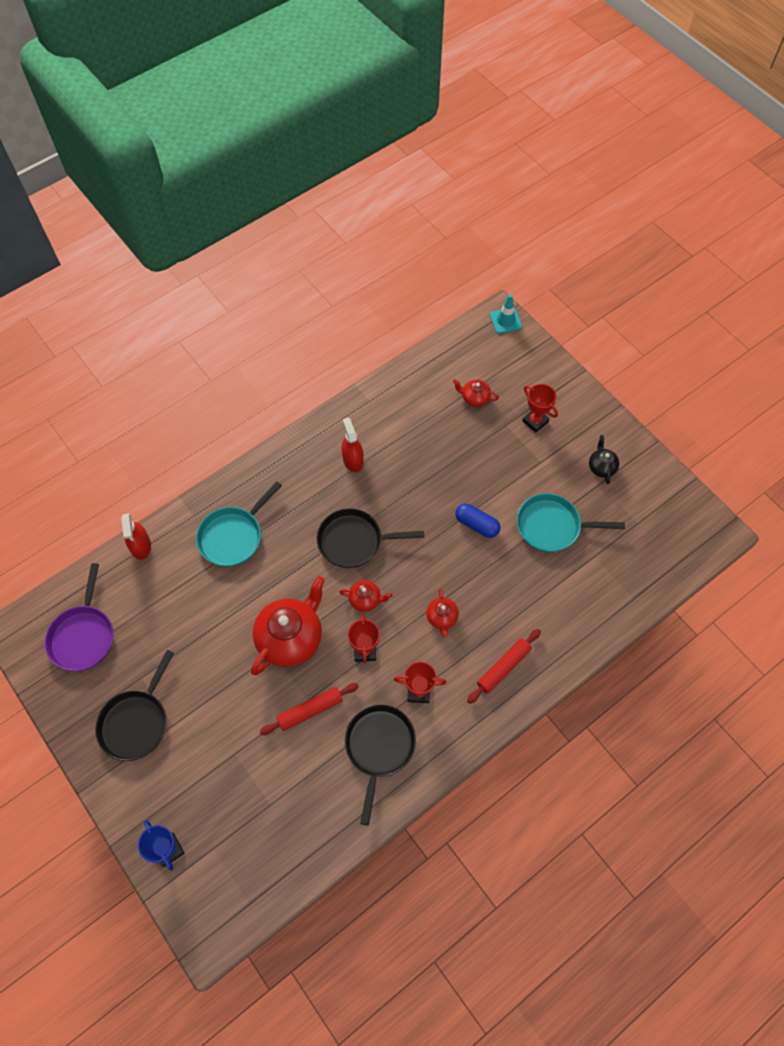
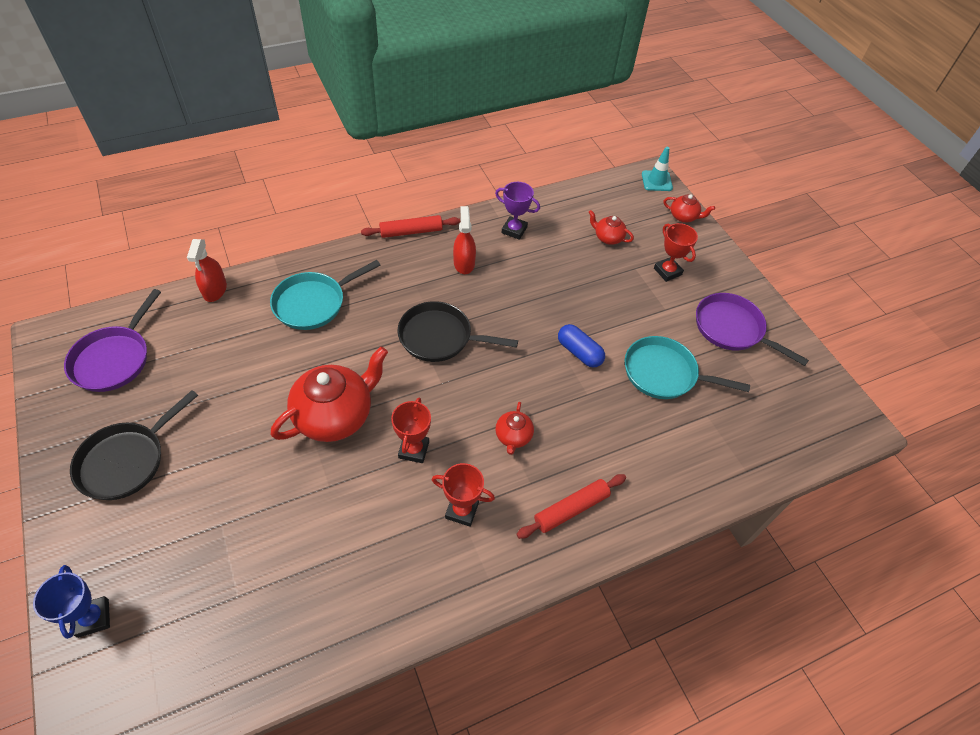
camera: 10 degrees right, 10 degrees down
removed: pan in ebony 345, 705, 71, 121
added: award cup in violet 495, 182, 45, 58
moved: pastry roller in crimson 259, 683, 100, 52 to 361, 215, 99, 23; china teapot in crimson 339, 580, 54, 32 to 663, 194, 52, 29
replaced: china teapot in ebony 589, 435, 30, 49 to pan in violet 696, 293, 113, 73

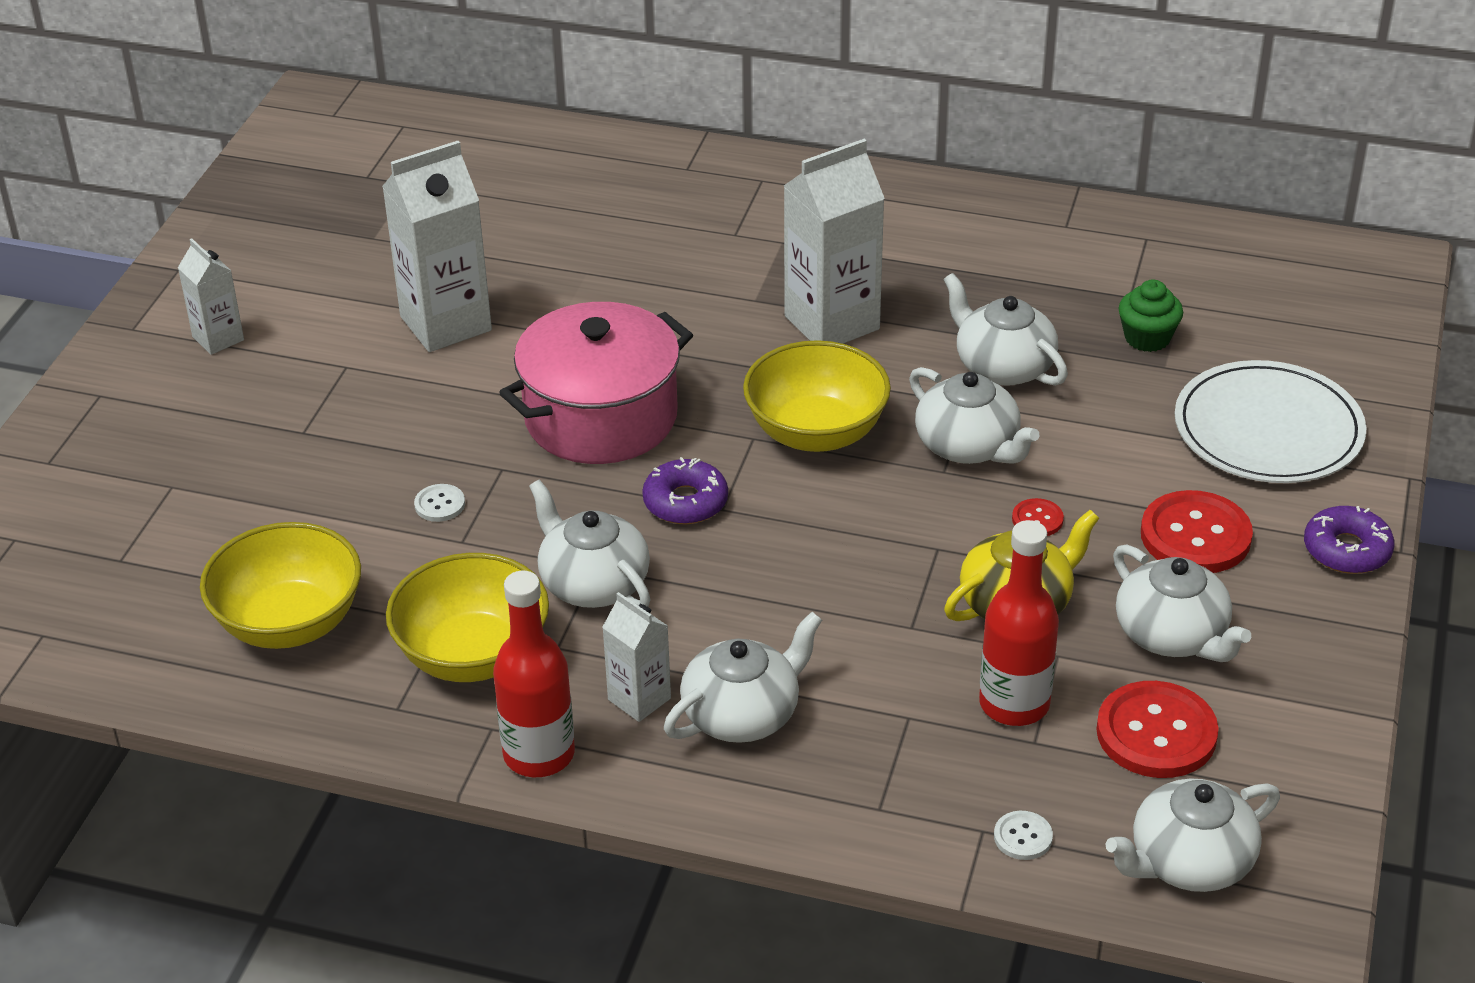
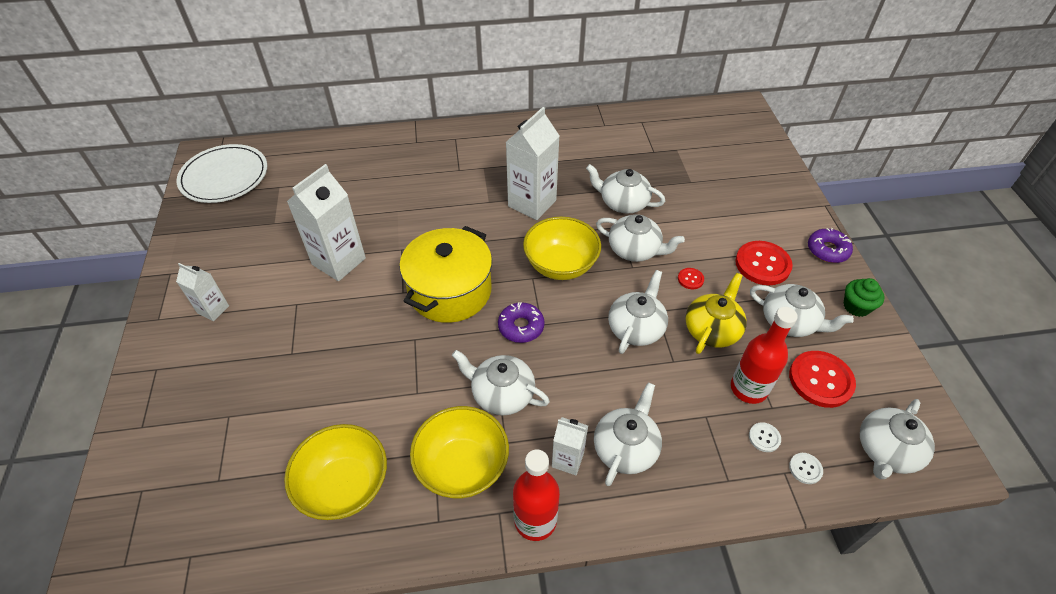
camera: 25 degrees left, 10 degrees up
added: china teapot in snow-white 608, 270, 60, 84
moved: sewing button in snow-white 414, 484, 51, 38 to 749, 422, 32, 30; muffin in green 1119, 280, 64, 72 to 844, 278, 41, 39; dinner plate in snow-white 1175, 360, 191, 123 to 176, 144, 91, 59
recoloured: pot in rosy 499, 302, 194, 162 to pot in bright yellow 399, 226, 93, 97

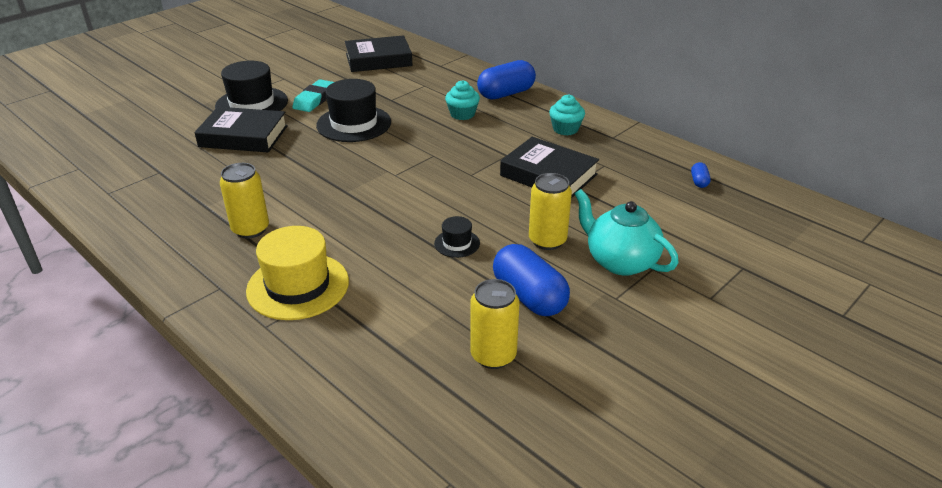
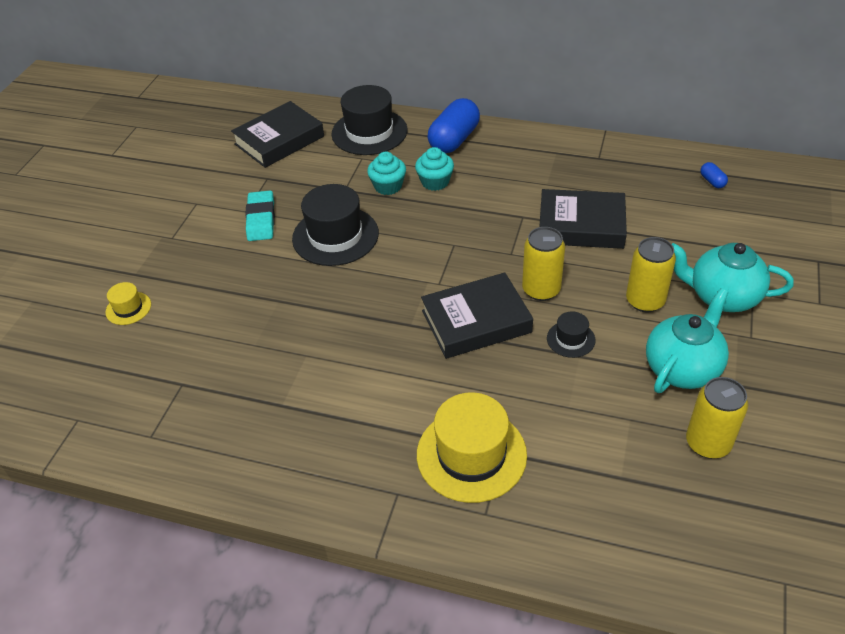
camera: 25 degrees left, 10 degrees up
added: hat in bright yellow 105, 282, 46, 43
moved: hardback in ebony 194, 107, 94, 46 to 421, 272, 112, 87; hat in ebony 215, 61, 73, 50 to 331, 85, 77, 70; can in bright yellow 220, 163, 49, 75 to 522, 227, 43, 74; muffin in turquoise 549, 94, 36, 42 to 367, 152, 39, 43
replaced: capsule in blue 493, 244, 77, 72 to china teapot in turquoise 646, 288, 83, 105

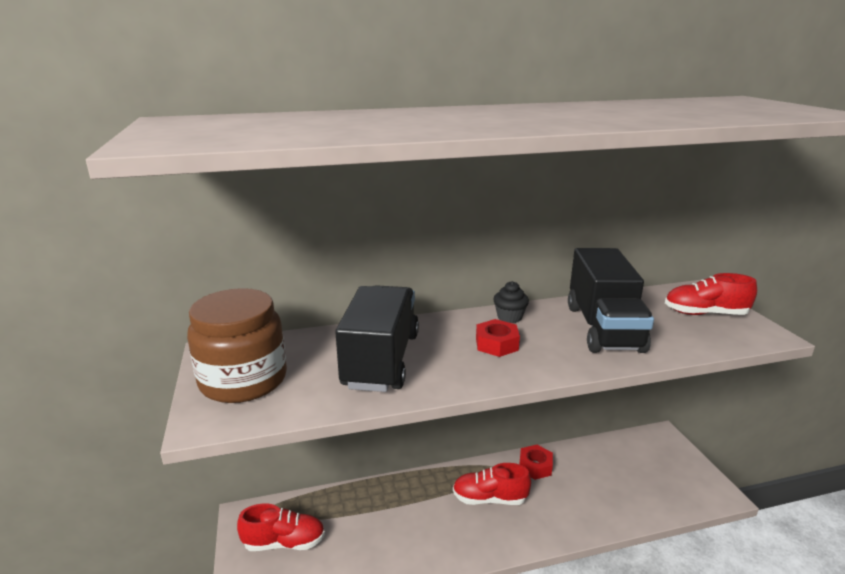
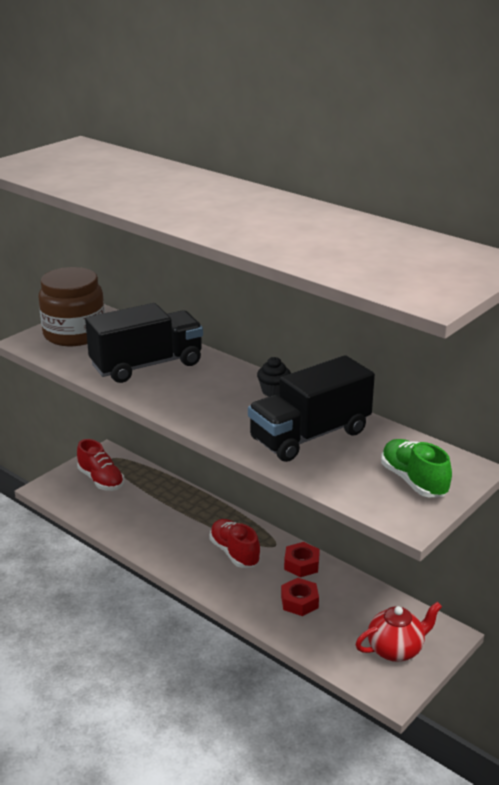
camera: 55 degrees right, 5 degrees up
added: china teapot in crimson 356, 602, 86, 60
moved: nut in crimson 476, 319, 44, 38 to 281, 578, 38, 38
recoloured: sneaker in crimson 665, 273, 92, 42 to sneaker in green 381, 439, 71, 58

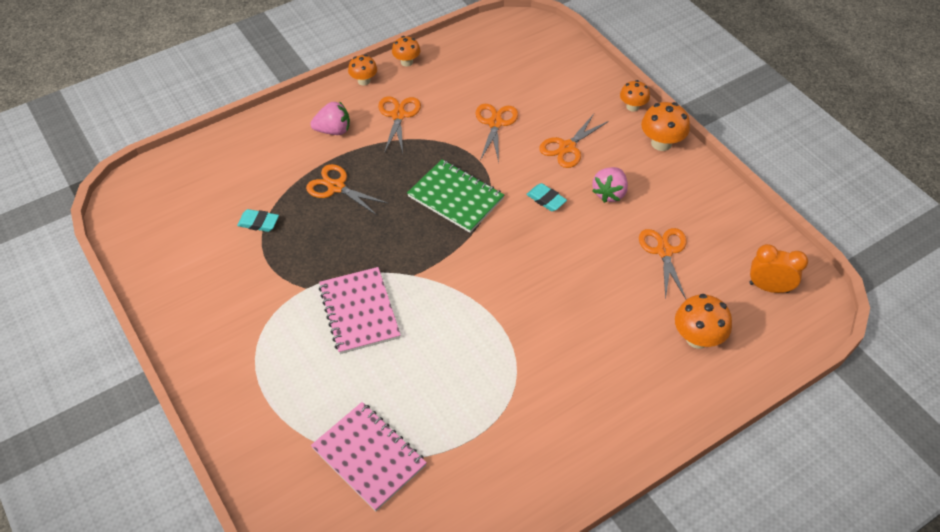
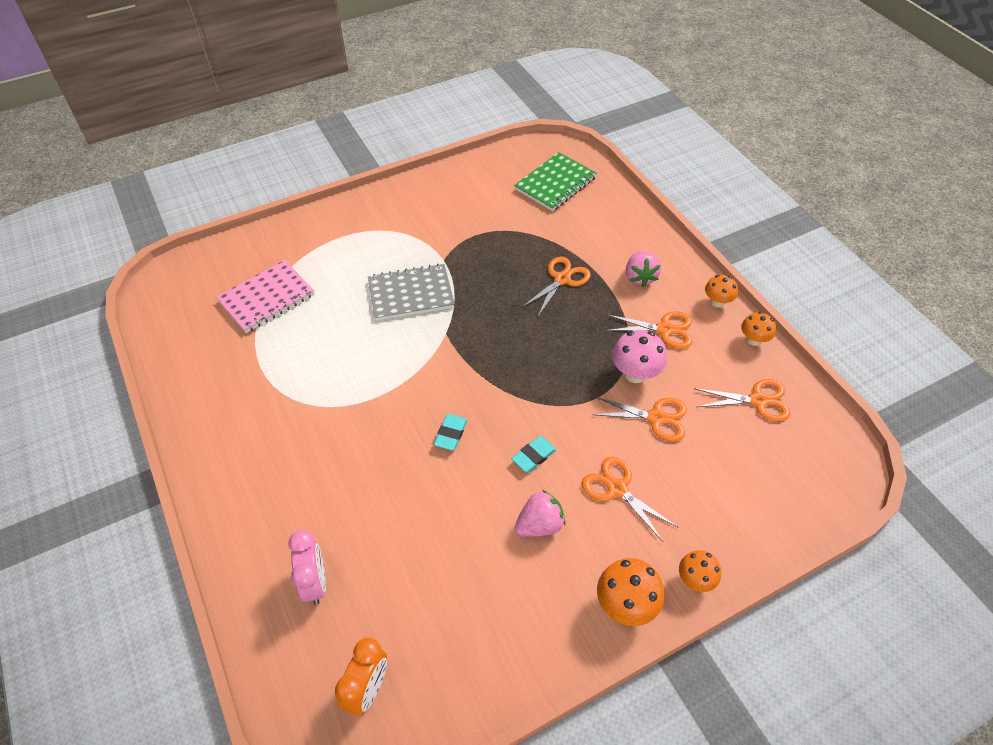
camera: 95 degrees right, 0 degrees up
added: toadstool in rosy 612, 330, 55, 53
moved: gum eraser in turquoise 237, 209, 42, 23 to 434, 414, 33, 37; notebook in green 407, 160, 97, 73 to 514, 152, 83, 59; pair of scissors in orange 639, 228, 48, 72 to 694, 379, 97, 42
replaced: toadstool in orange 675, 294, 57, 55 to alarm clock in rosy 288, 530, 38, 75
recoloured: notebook in rosy 319, 267, 82, 87 to notebook in ash-grey 368, 264, 87, 57
turned: strawberry in rosy 592, 167, 36, 36 = 515, 490, 50, 47 120 degrees clockwise

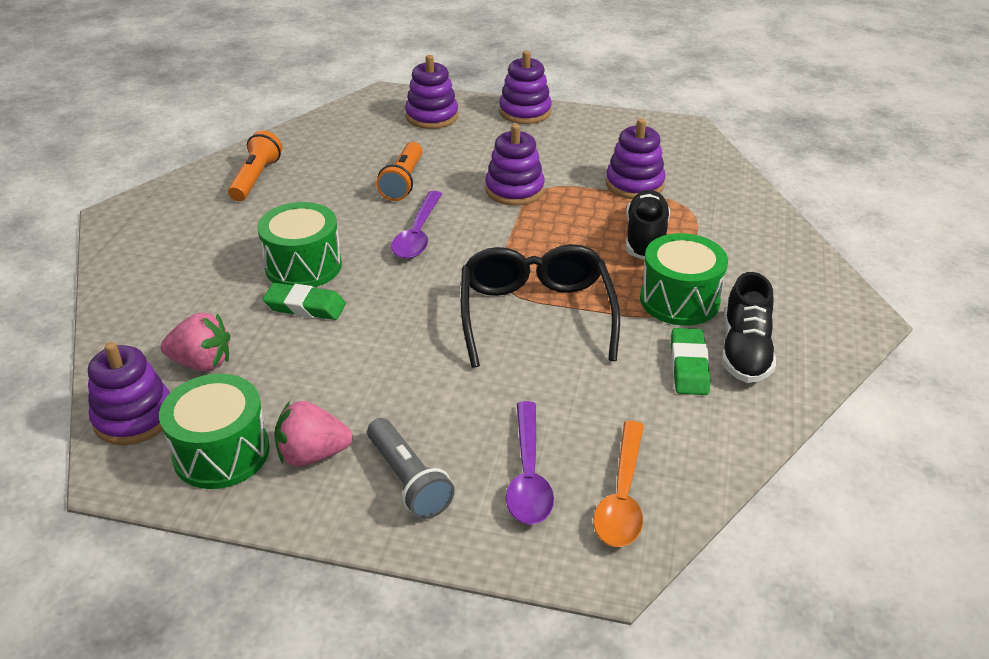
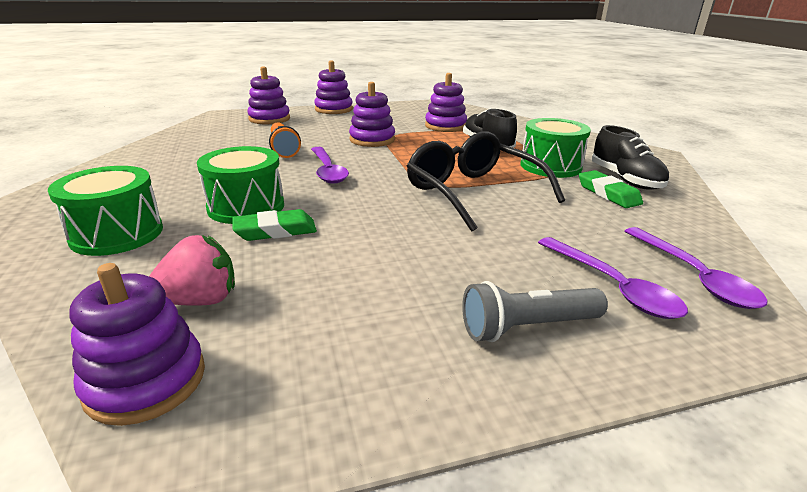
camera: 30 degrees left, 10 degrees down
removed: flashlight in orange 228, 130, 54, 71; strawberry in rosy 274, 401, 79, 65
moved: snare drum in green 159, 374, 111, 115 to 48, 166, 115, 90
recoloured: spoon in orange 593, 421, 51, 126 to spoon in violet 625, 227, 143, 82
turned: flashlight in ash-grey 367, 418, 88, 101 = 462, 281, 146, 61 135 degrees clockwise

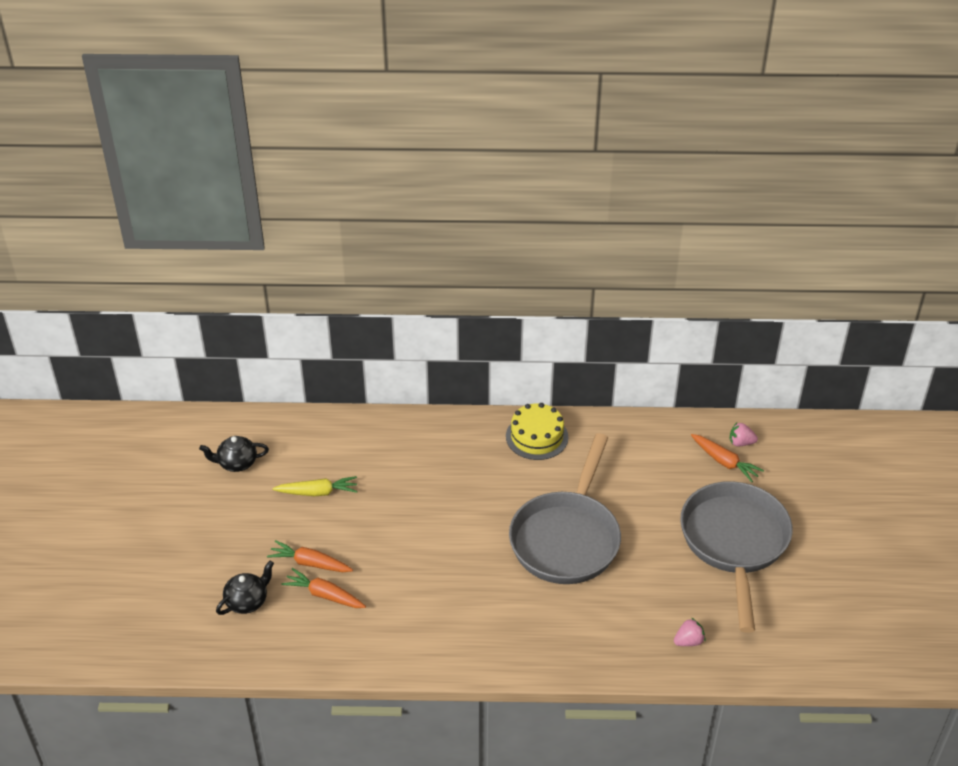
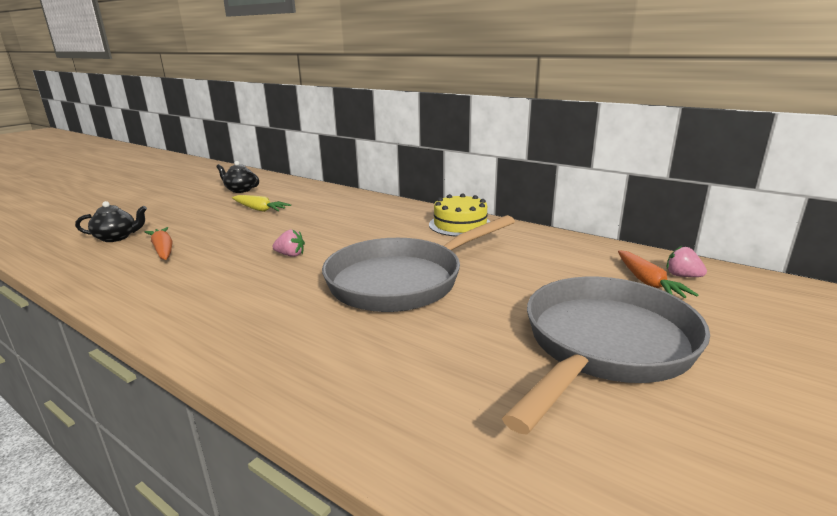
camera: 35 degrees right, 20 degrees down
removed: toy carrot in orange 267, 540, 86, 32
moved: strawberry in rosy 674, 618, 31, 28 to 272, 230, 33, 27

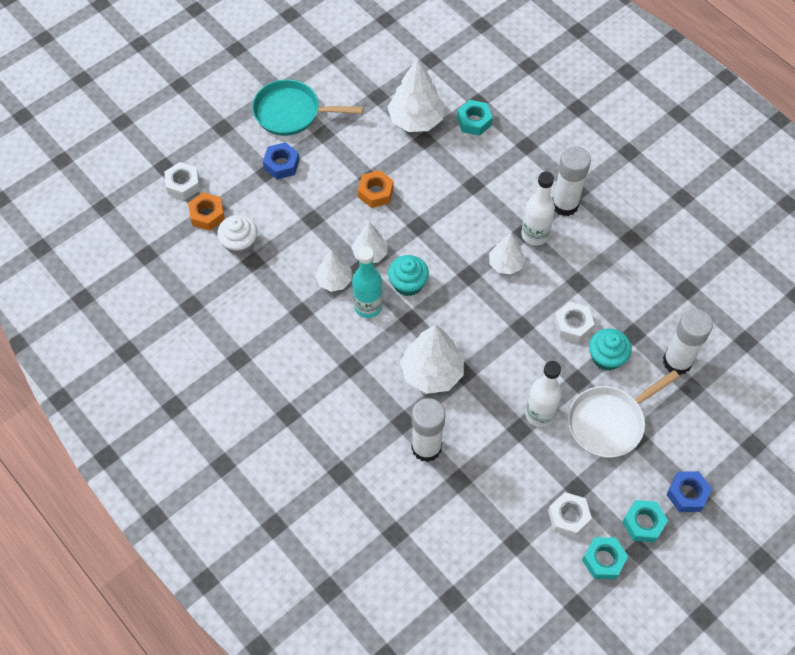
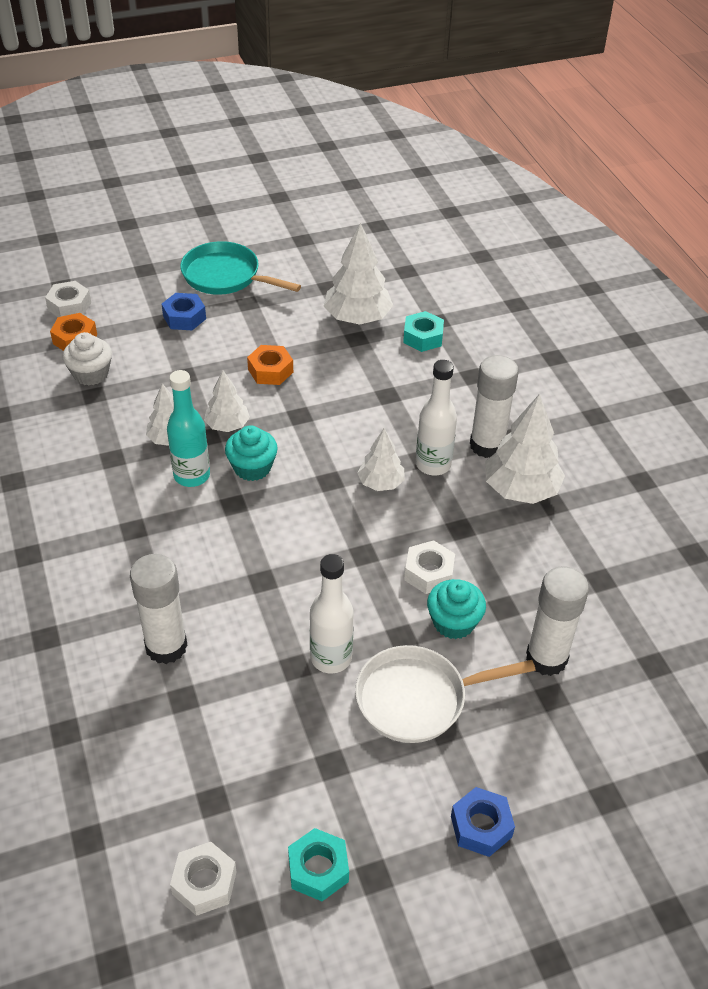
camera: 20 degrees right, 15 degrees down
removed: nut in turquoise 622, 500, 46, 43
moved: tree in snow-white 400, 324, 64, 70 to 485, 394, 80, 110; nut in snow-white 548, 492, 44, 45 to 170, 842, 67, 74

